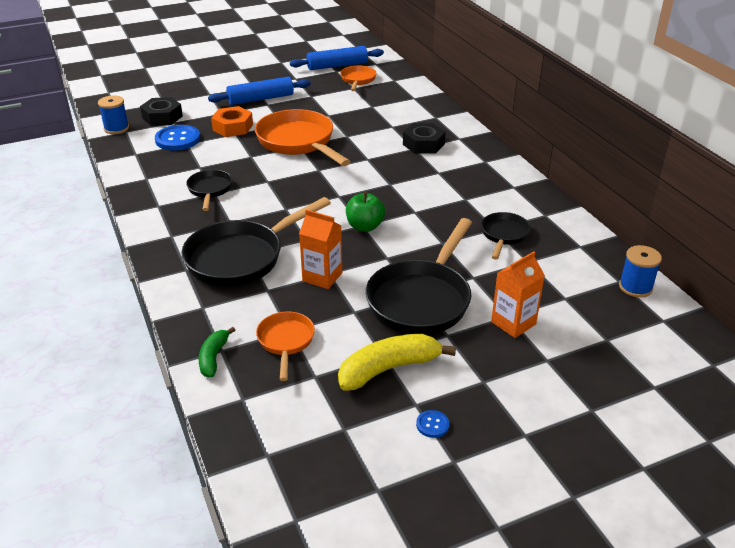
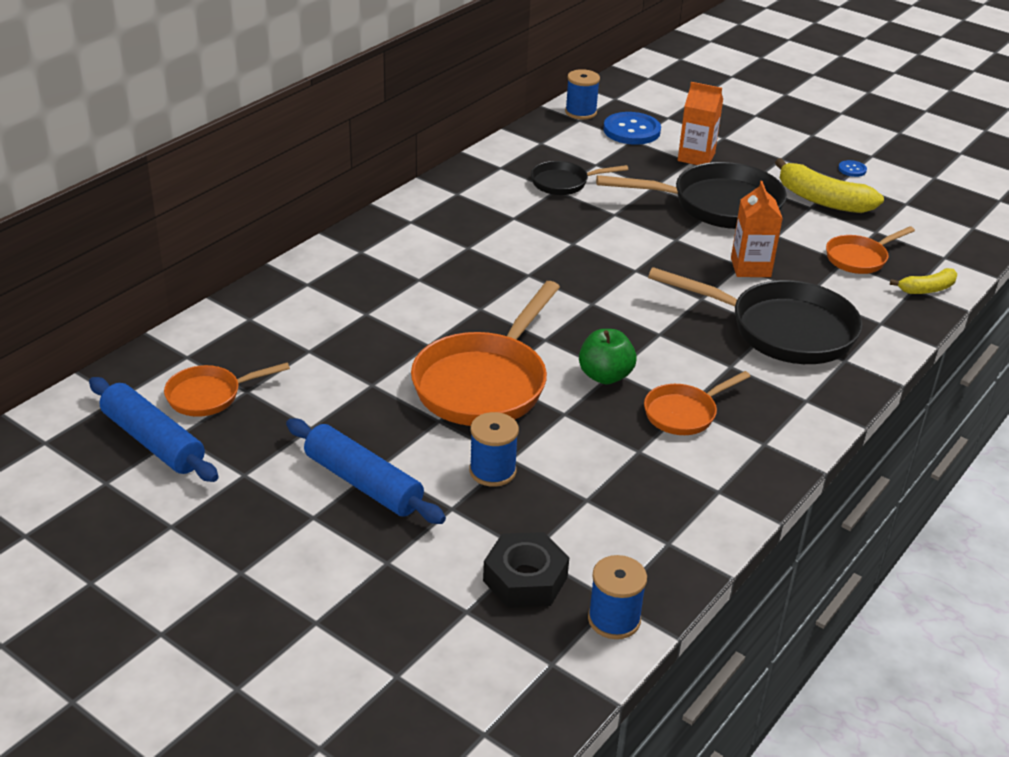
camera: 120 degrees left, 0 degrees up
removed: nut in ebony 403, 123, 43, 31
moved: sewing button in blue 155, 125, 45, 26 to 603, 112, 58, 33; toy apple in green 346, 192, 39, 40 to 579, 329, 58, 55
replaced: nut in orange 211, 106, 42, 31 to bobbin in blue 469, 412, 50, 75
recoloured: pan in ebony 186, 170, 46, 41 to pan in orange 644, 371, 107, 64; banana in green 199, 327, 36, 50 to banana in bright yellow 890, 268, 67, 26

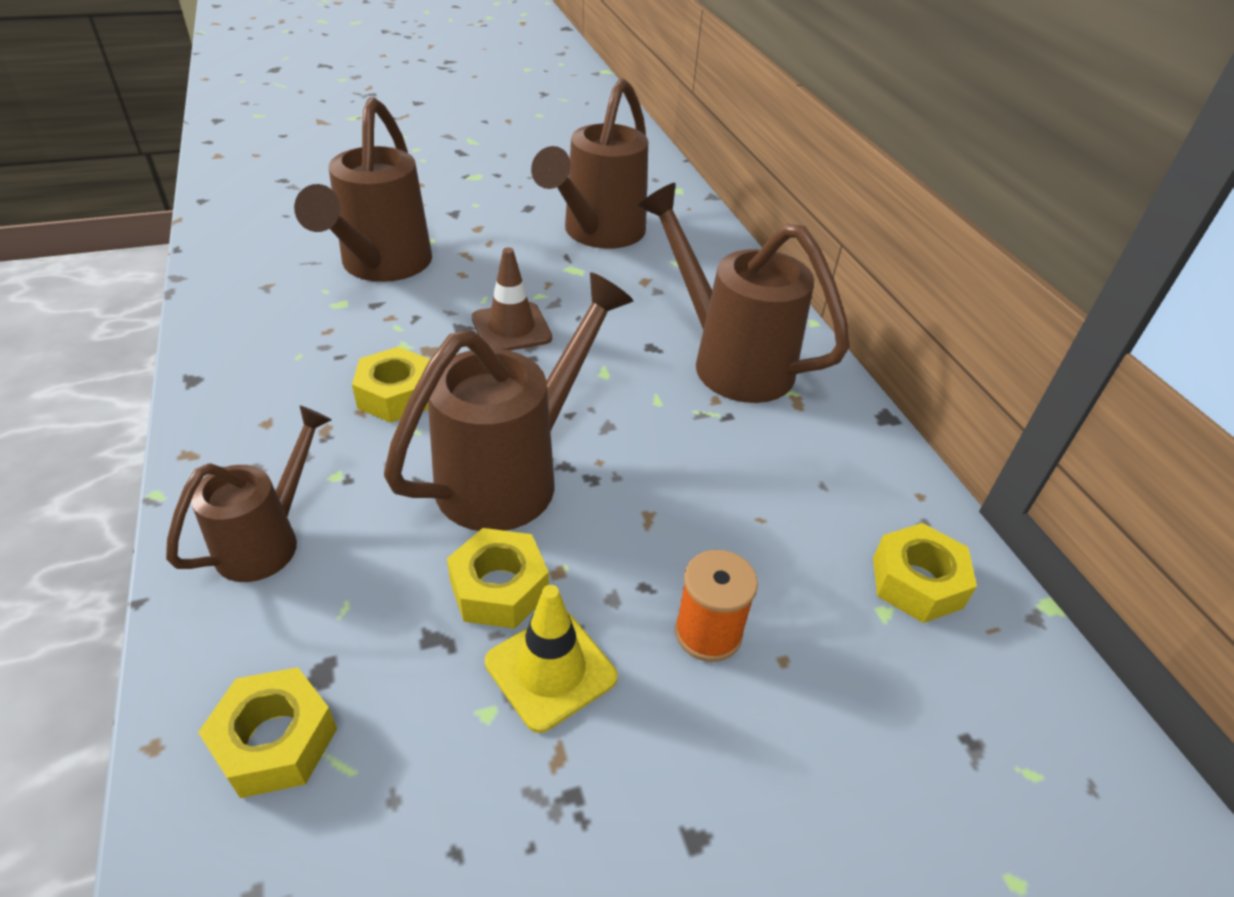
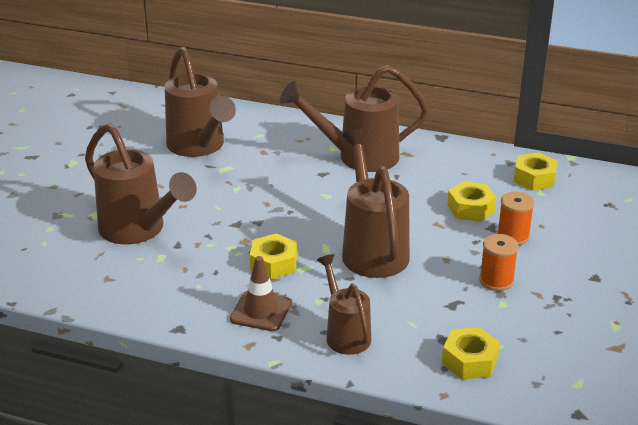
camera: 50 degrees left, 10 degrees down
moved: nut in bright yellow 447, 528, 102, 101 to 447, 181, 49, 41; road cone in brown 472, 248, 80, 103 to 230, 256, 62, 75
replaced: road cone in bright yellow 485, 585, 132, 148 to bobbin in orange 479, 234, 40, 57

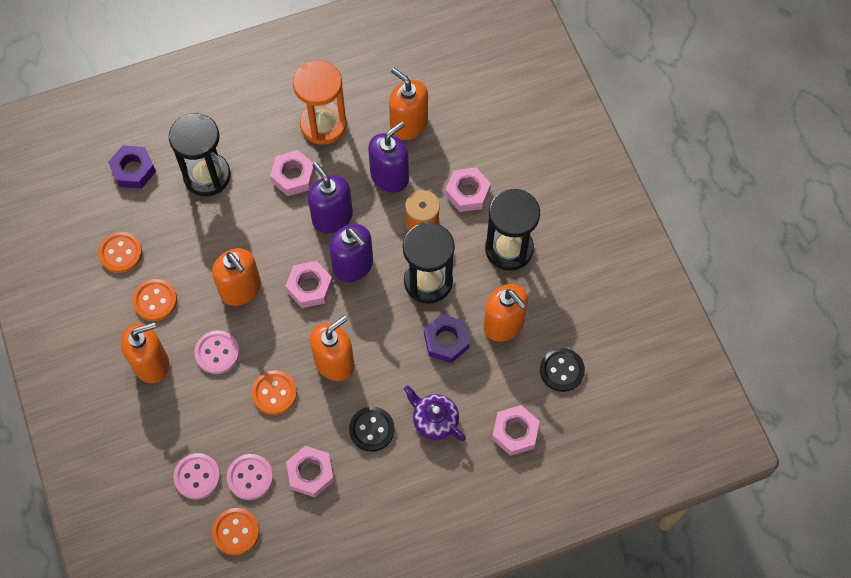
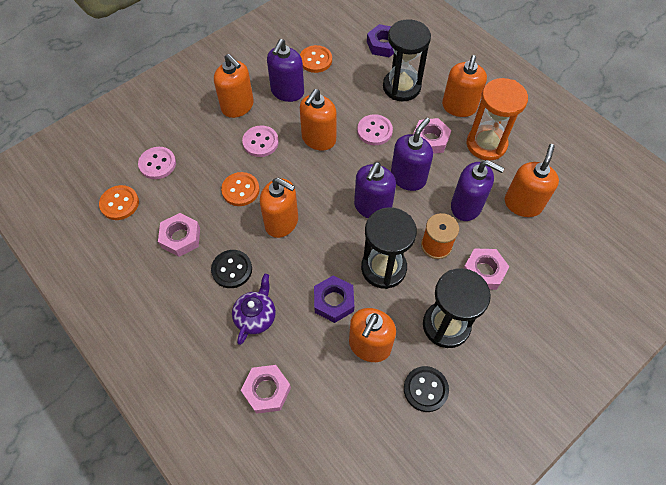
camera: 70 degrees right, 5 degrees down
removed: nut in rosy 285, 261, 48, 47
added: soap dispenser in orange 442, 55, 45, 62
moved: sewing button in rosy 227, 454, 46, 46 to 357, 114, 36, 31; sewing button in ebony 540, 348, 45, 44 to 404, 366, 45, 46
replaced: sewing button in orange 132, 279, 45, 42 to soap dispenser in violet 267, 39, 37, 63

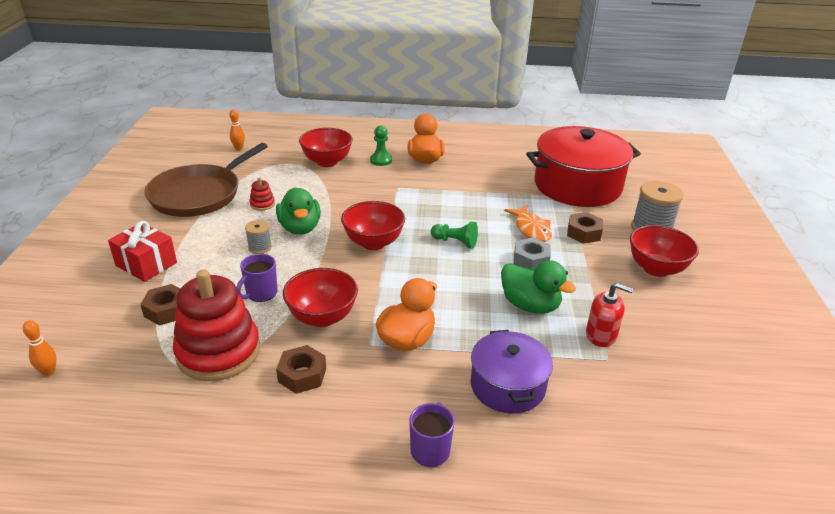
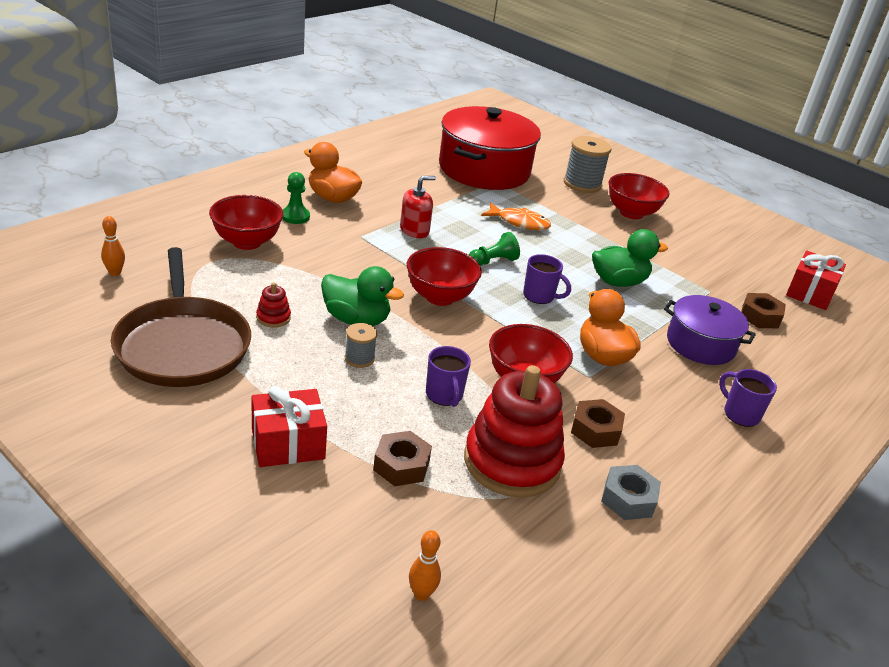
camera: 55 degrees left, 0 degrees up
added: tea mug in violet 523, 254, 48, 50; gift in crimson 786, 251, 60, 59
moved: nut in ash-grey 514, 237, 37, 32 to 601, 465, 60, 55; nut in brown 567, 212, 36, 32 to 741, 293, 45, 35; soap dispenser in crimson 586, 283, 47, 64 to 400, 176, 36, 62

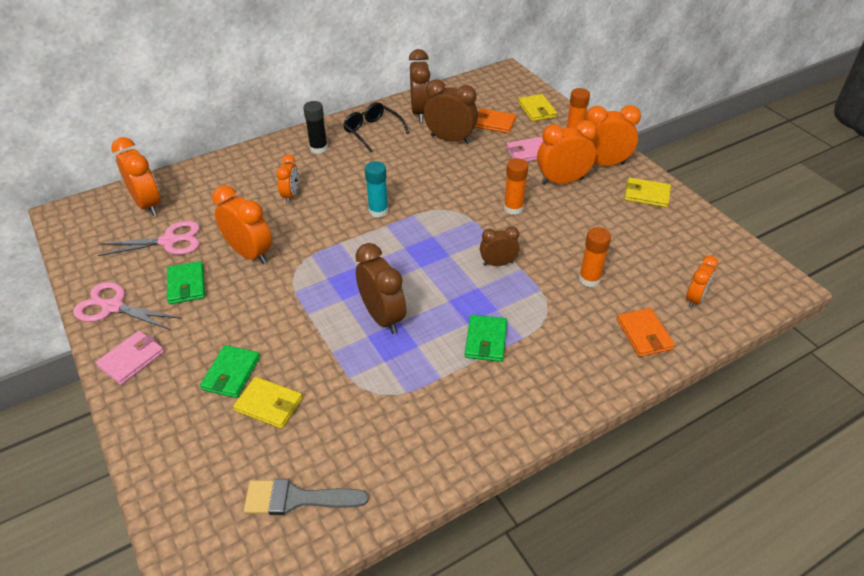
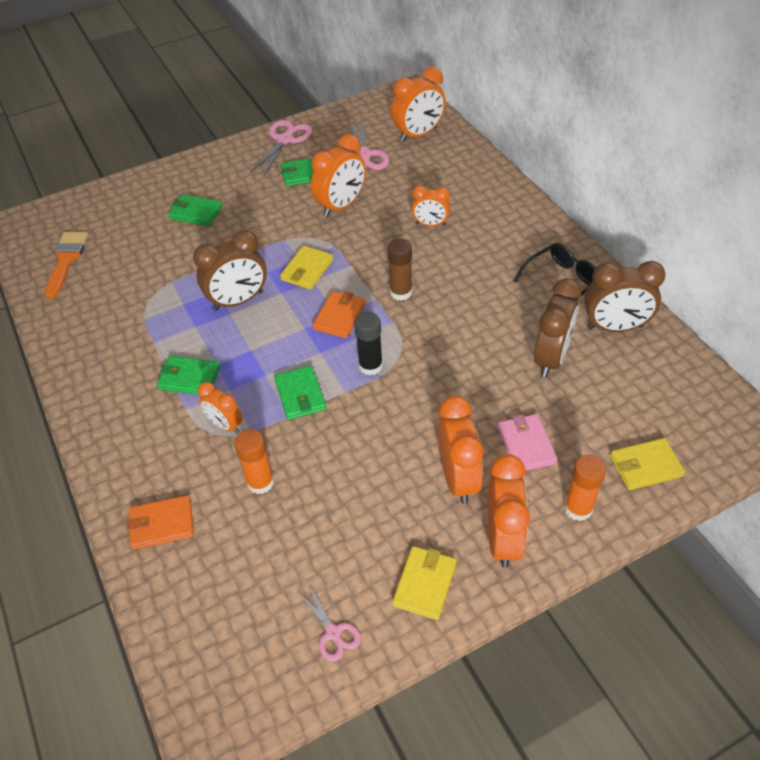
camera: 95 degrees right, 5 degrees up
removed: billfold in rosy 96, 331, 68, 54; stick of glue in orange 504, 158, 24, 57
added: pair of scissors in rosy 297, 585, 64, 77
moved: billfold in bright yellow 233, 377, 70, 52 to 280, 246, 53, 44; stick of glue in ebony 303, 101, 25, 53 to 354, 312, 29, 63; billfold in orange 475, 108, 41, 25 to 313, 291, 53, 47; alarm clock in orange 686, 255, 32, 53 to 198, 382, 45, 52
replaced: alarm clock in brown 480, 226, 39, 40 to billfold in green 274, 365, 52, 55
recoloured: brush in ash-grey 244, 479, 125, 36 to brush in orange 45, 232, 44, 67; stick of glue in turquoise 365, 161, 23, 57 to stick of glue in brown 388, 238, 24, 63

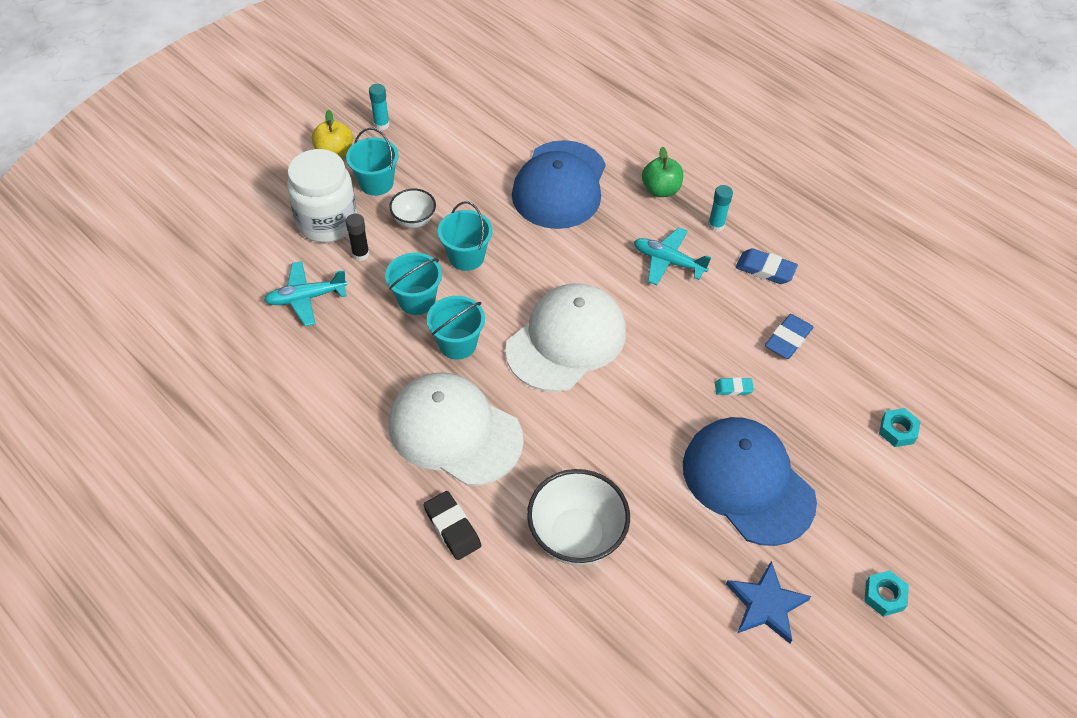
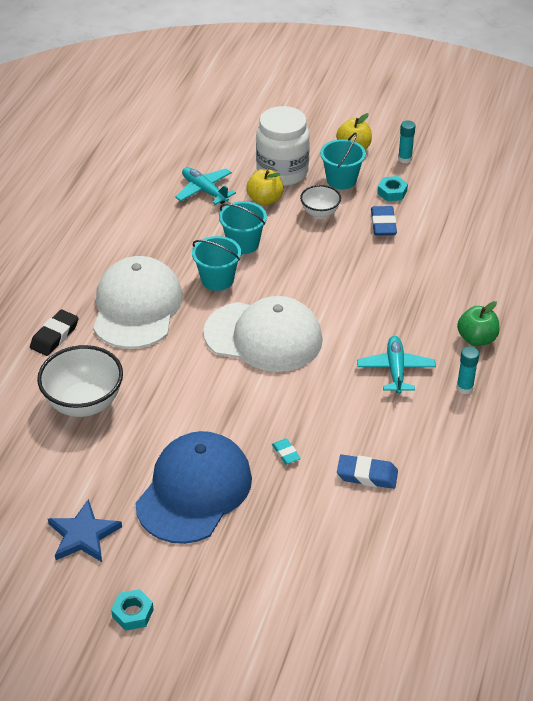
camera: 65 degrees right, 10 degrees down
removed: bucket in turquoise 438, 201, 55, 70; peaked cap in blue 512, 140, 94, 89
moved: gum eraser in blue 736, 248, 62, 36 to 371, 206, 26, 30; nut in turquoise 879, 408, 42, 39 to 377, 176, 31, 25
replaced: stick of glue in ebony 346, 214, 23, 47 to toy apple in bright yellow 246, 169, 38, 37

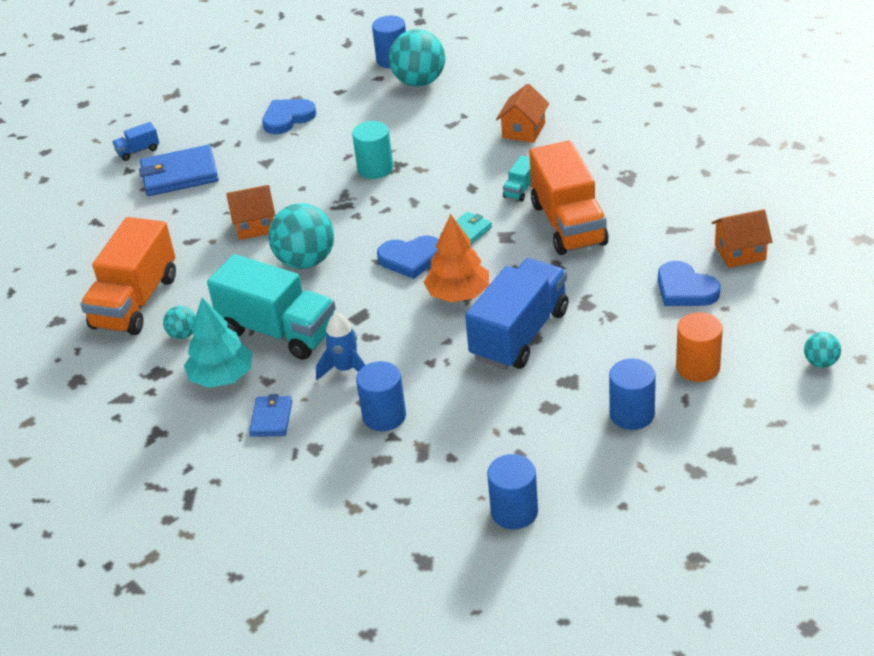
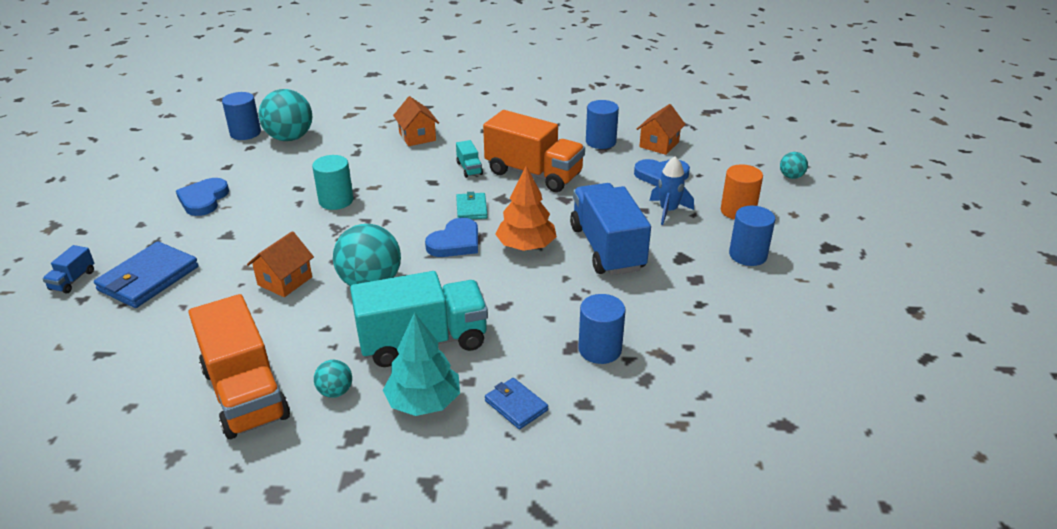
camera: 50 degrees left, 5 degrees down
moved: rocket in blue 316, 312, 49, 68 to 650, 156, 44, 69; solid cylinder in blue 487, 454, 51, 75 to 586, 100, 33, 49

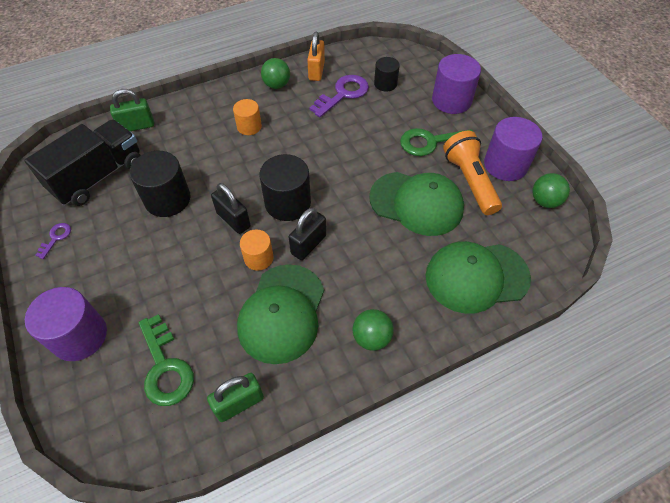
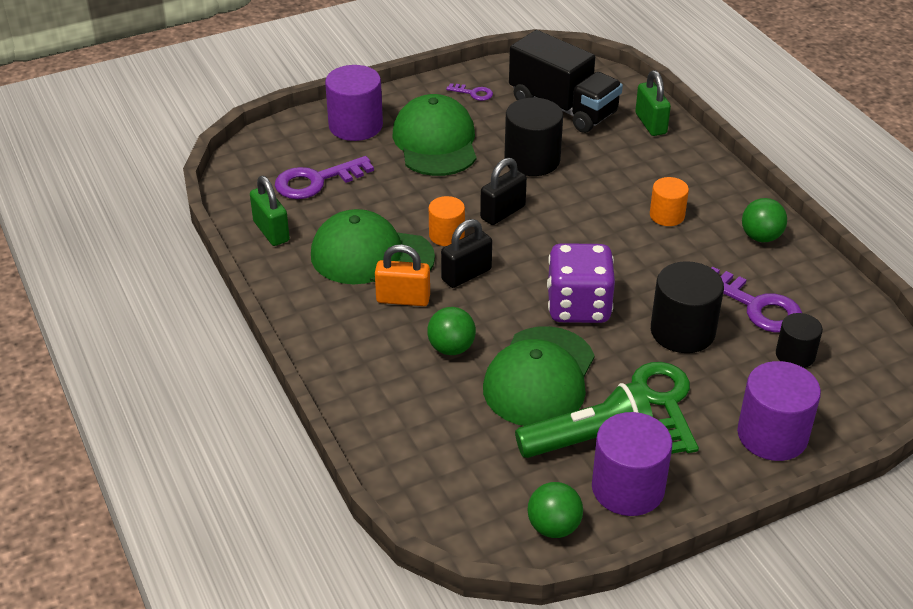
camera: 90 degrees right, 15 degrees down
added: die in violet 547, 243, 68, 80
moved: solid cylinder in ebony 259, 154, 52, 67 to 651, 261, 73, 92; lock in orange 307, 32, 18, 49 to 375, 244, 55, 62; sphere in green 353, 309, 41, 42 to 427, 307, 49, 48; peaked cap in green 426, 241, 105, 73 to 393, 94, 83, 82
recoloured: key in green 139, 314, 55, 92 to key in violet 275, 156, 99, 43; flashlight in orange 443, 131, 59, 84 to flashlight in green 515, 381, 138, 77
turned: lock in ebony 289, 208, 37, 52 = 441, 219, 51, 69 75 degrees counterclockwise

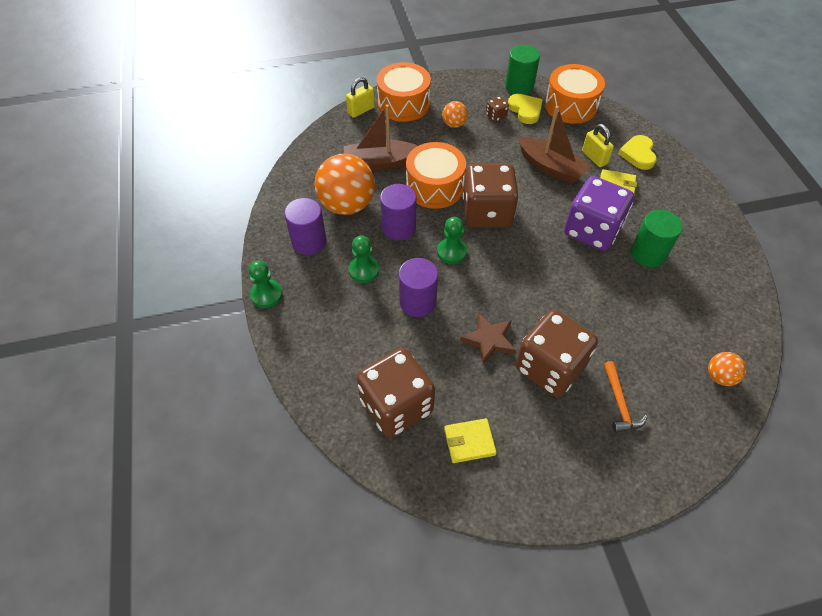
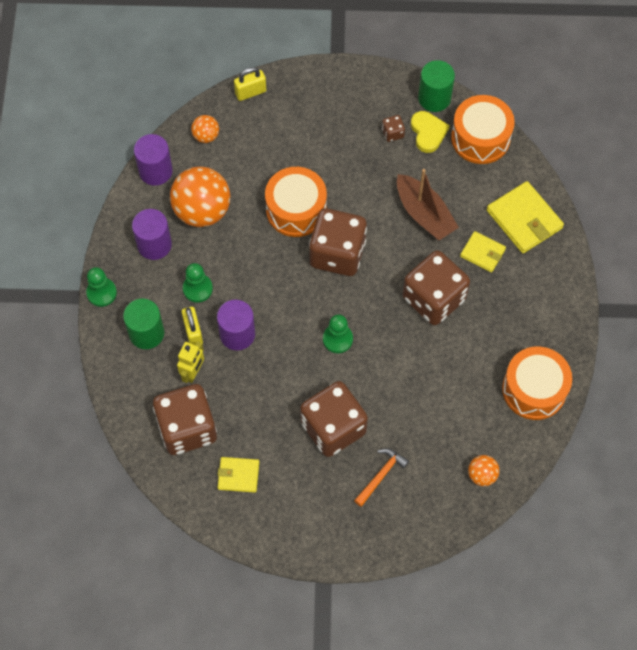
camera: 15 degrees right, 10 degrees up
removed: boat in brown 344, 104, 73, 67; star shape in brown 460, 312, 56, 52
added: toy robot in bright yellow 177, 341, 27, 42
moved: snare drum in orange 377, 62, 54, 60 to 502, 347, 70, 73; solid cylinder in violet 380, 184, 36, 56 to 134, 134, 39, 52; game pawn in green 437, 217, 30, 47 to 323, 314, 30, 39; sphere in orange 442, 101, 26, 27 to 191, 115, 28, 28; lock in bright yellow 582, 124, 32, 43 to 182, 307, 21, 38; solid cylinder in green 631, 210, 52, 57 to 123, 299, 41, 50
replaced: heart in bright yellow 618, 135, 39, 35 to billfold in bright yellow 487, 181, 77, 72
recoloured: die in violet 564, 176, 70, 75 to die in brown 403, 250, 67, 75
turned: carpenter's hammer in orange 604, 361, 43, 72 = 354, 448, 55, 59 150 degrees counterclockwise

